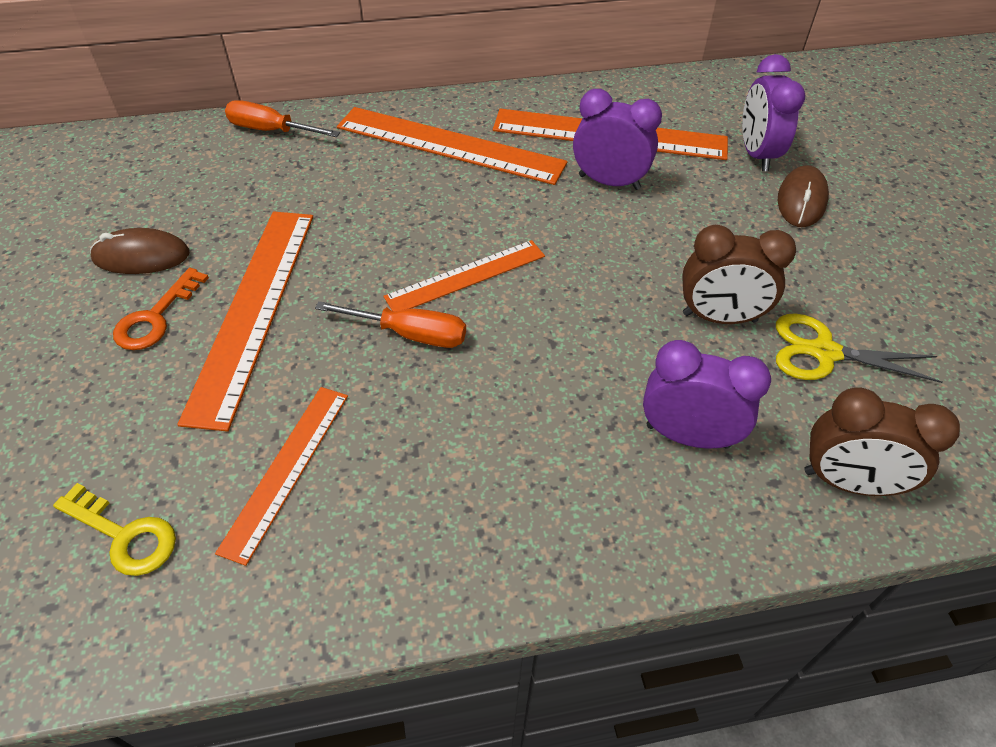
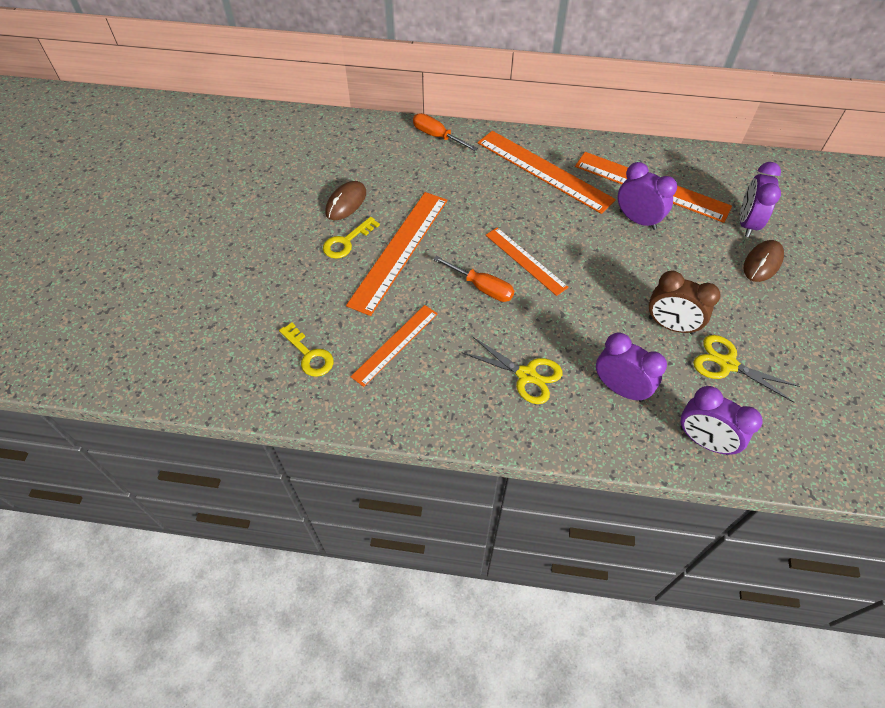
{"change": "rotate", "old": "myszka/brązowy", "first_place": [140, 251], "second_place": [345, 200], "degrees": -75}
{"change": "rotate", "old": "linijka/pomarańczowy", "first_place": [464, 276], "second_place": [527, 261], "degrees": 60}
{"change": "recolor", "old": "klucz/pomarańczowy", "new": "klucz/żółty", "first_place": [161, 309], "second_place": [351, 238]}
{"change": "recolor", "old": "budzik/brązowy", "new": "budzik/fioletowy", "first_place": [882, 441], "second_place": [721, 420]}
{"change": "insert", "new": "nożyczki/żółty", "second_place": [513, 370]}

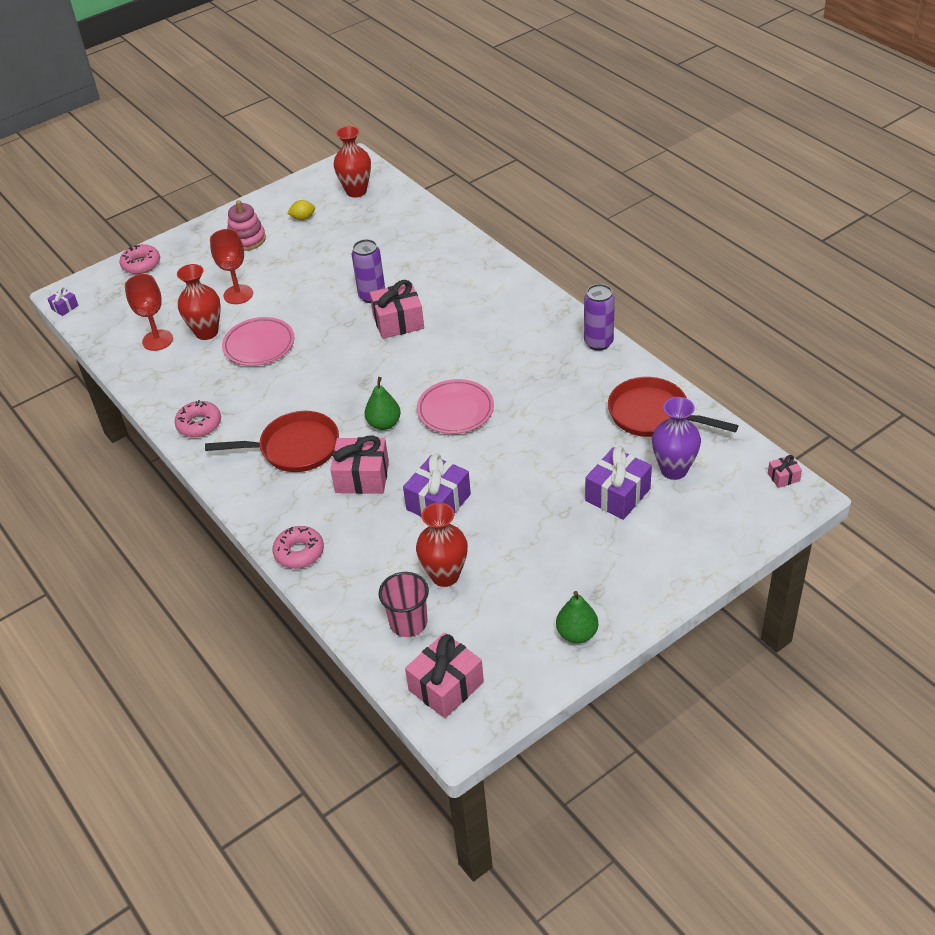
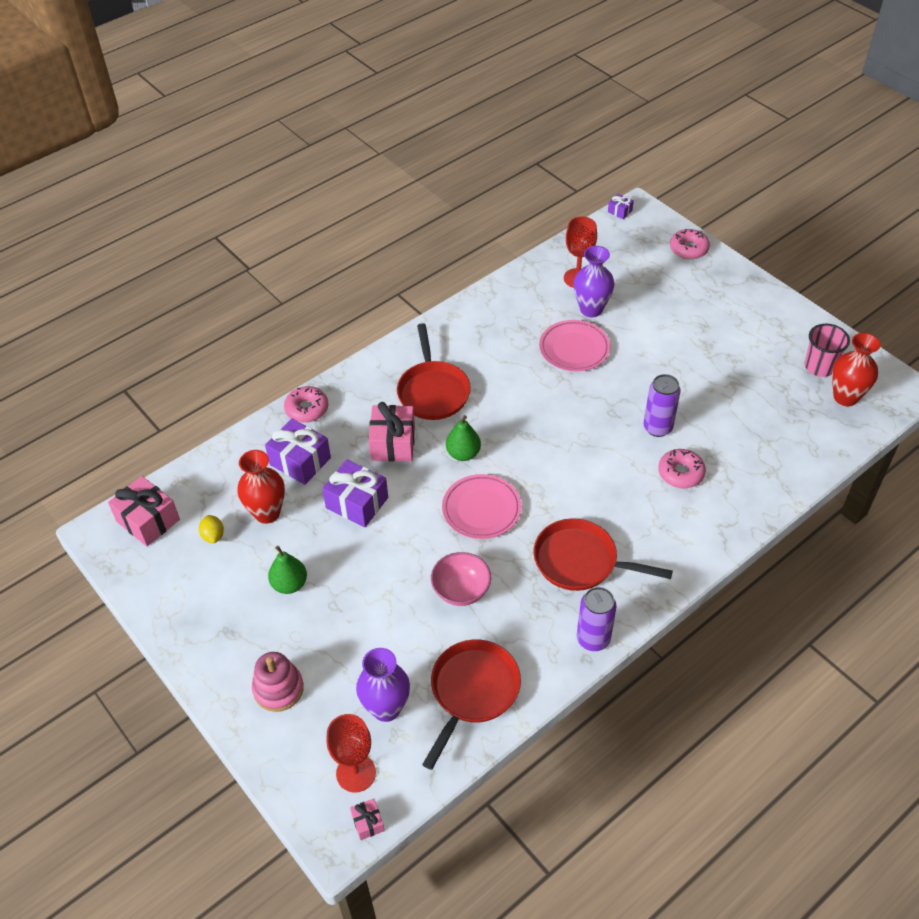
{"change": "move", "old": "zabawka nakładanka/różowy", "first_place": [246, 225], "second_place": [278, 682]}
{"change": "move", "old": "cytryna/żółty", "first_place": [301, 210], "second_place": [211, 529]}
{"change": "move", "old": "kielich/czerwony", "first_place": [231, 266], "second_place": [351, 753]}
{"change": "recolor", "old": "wazon/czerwony", "new": "wazon/fioletowy", "first_place": [199, 302], "second_place": [594, 281]}
{"change": "delete", "old": "prezent/różowy", "first_place": [397, 309]}
{"change": "move", "old": "donut/różowy", "first_place": [197, 418], "second_place": [682, 468]}
{"change": "move", "old": "prezent/fioletowy", "first_place": [618, 483], "second_place": [298, 452]}
{"change": "move", "old": "szklanka/różowy", "first_place": [404, 604], "second_place": [827, 350]}
{"change": "move", "old": "gruszka/zielony", "first_place": [577, 617], "second_place": [287, 570]}
{"change": "insert", "new": "patelnia/czerwony", "second_place": [603, 554]}
{"change": "insert", "new": "miska/różowy", "second_place": [461, 579]}

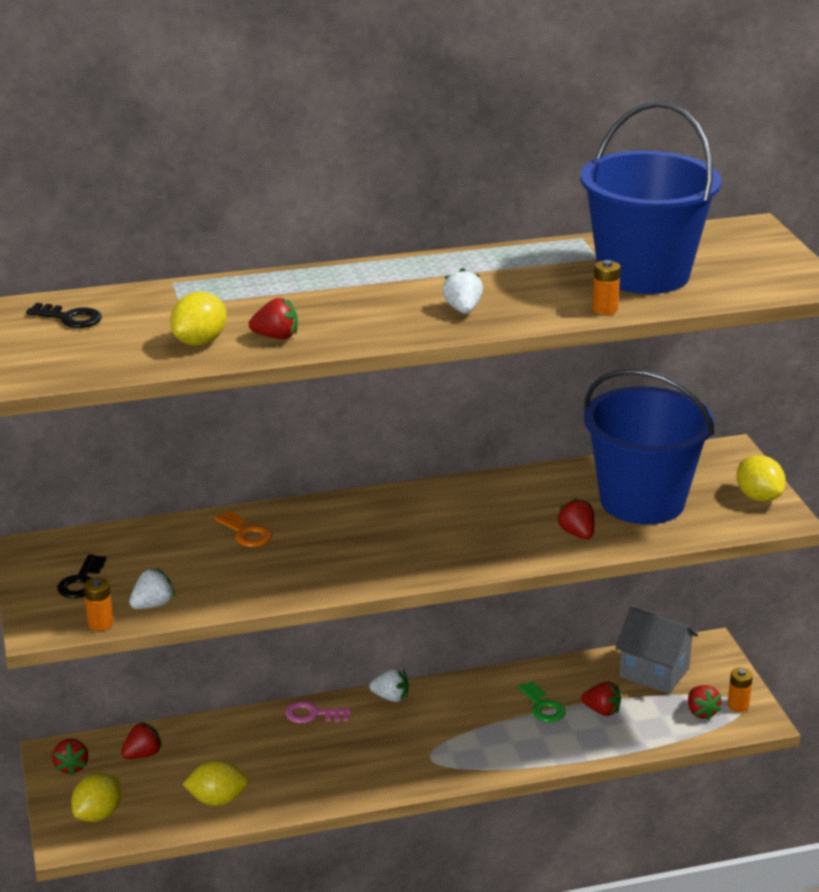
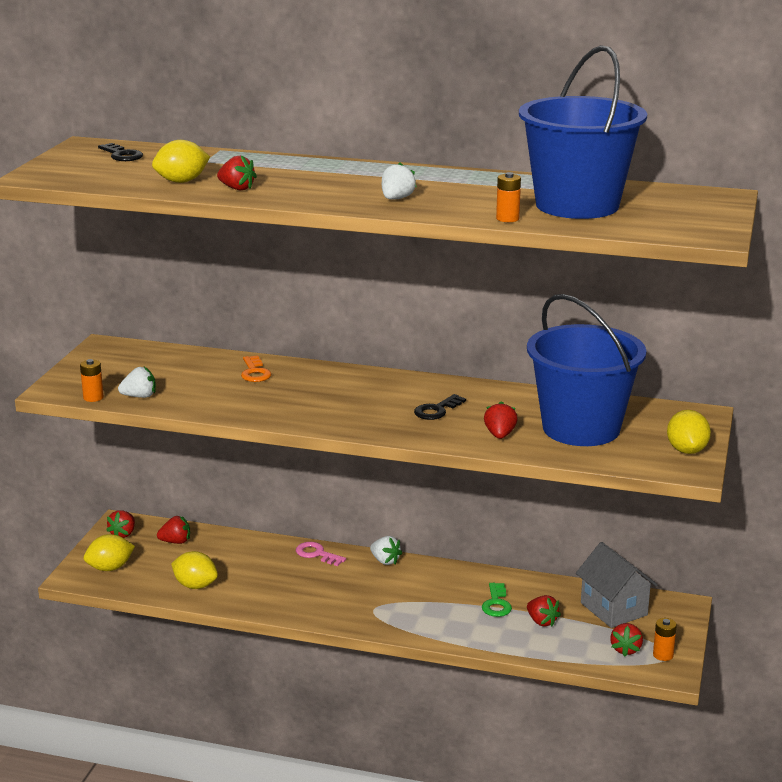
{"change": "move", "old": "klucz/czarny", "first_place": [81, 576], "second_place": [440, 407]}

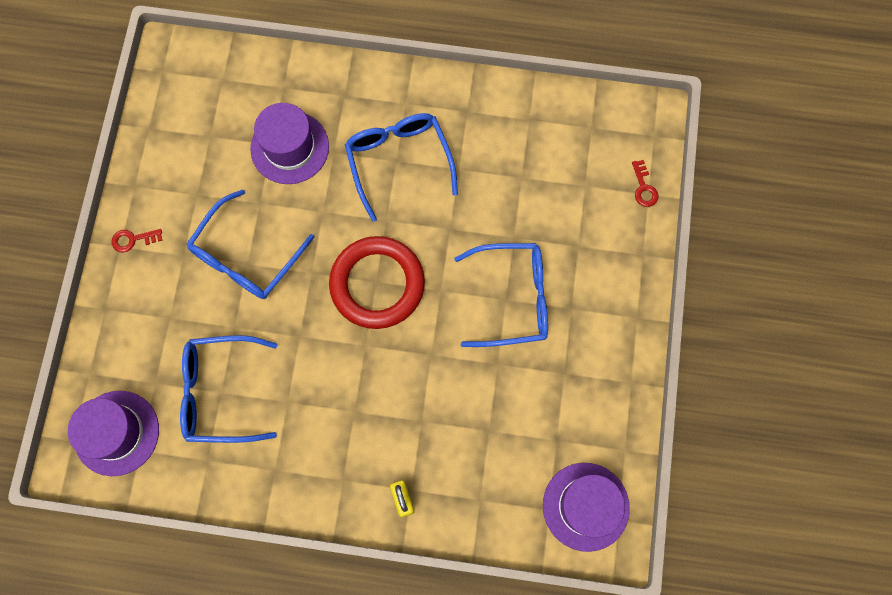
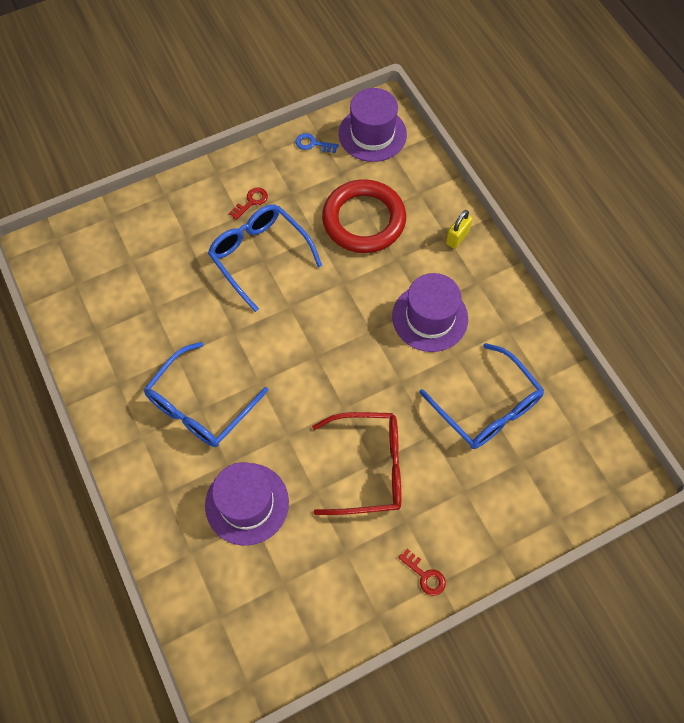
{"change": "move", "old": "klucz/czerwony", "first_place": [645, 183], "second_place": [248, 203]}
{"change": "recolor", "old": "okulary/niebieski", "new": "okulary/czerwony", "first_place": [250, 244], "second_place": [356, 463]}
{"change": "move", "old": "pierścień/czerwony", "first_place": [377, 282], "second_place": [364, 216]}
{"change": "move", "old": "kapelusz/fioletowy", "first_place": [113, 433], "second_place": [430, 312]}
{"change": "insert", "new": "klucz/niebieski", "second_place": [317, 143]}

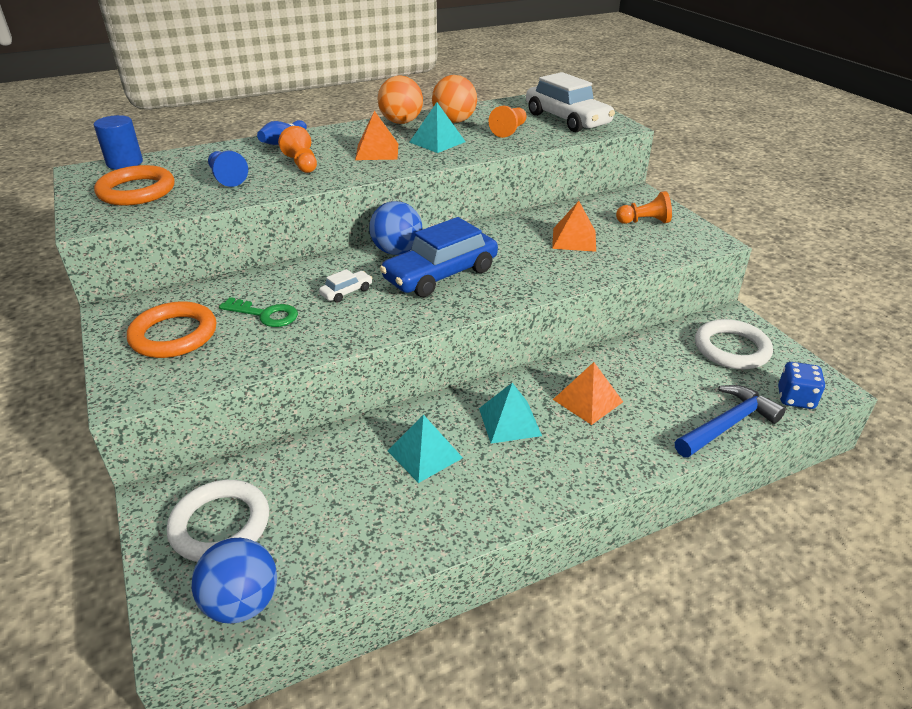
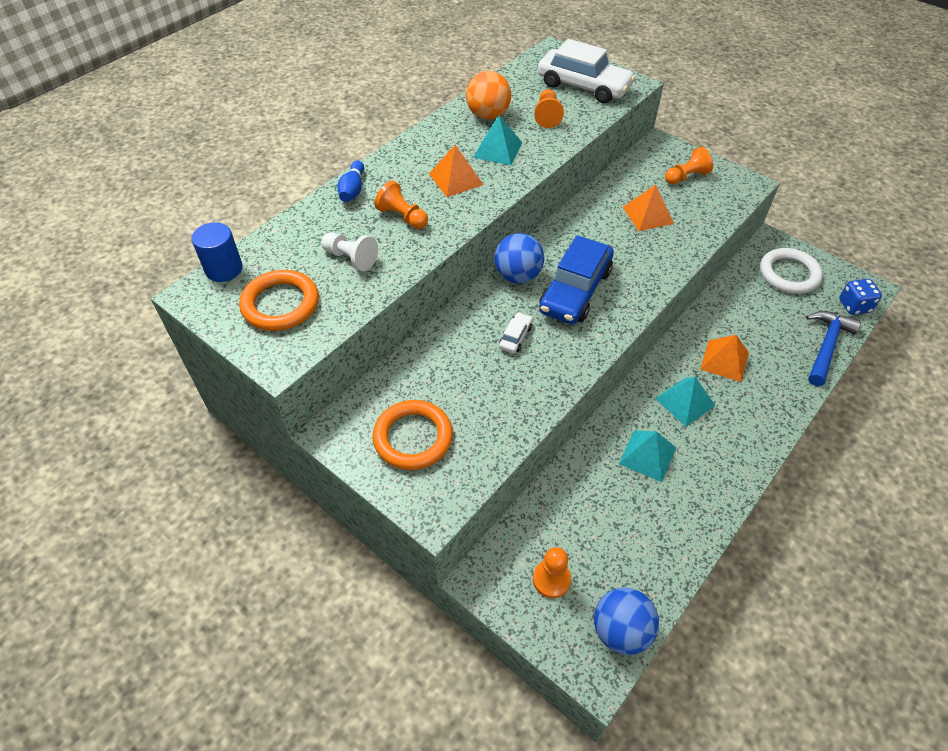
{"change": "delete", "old": "piłka/pomarańczowy", "first_place": [400, 100]}
{"change": "recolor", "old": "pionek/niebieski", "new": "pionek/biały", "first_place": [228, 169], "second_place": [349, 252]}
{"change": "delete", "old": "klucz/zielony", "first_place": [258, 312]}
{"change": "replace", "old": "pierścień/biały", "new": "pionek/pomarańczowy", "first_place": [218, 521], "second_place": [552, 572]}

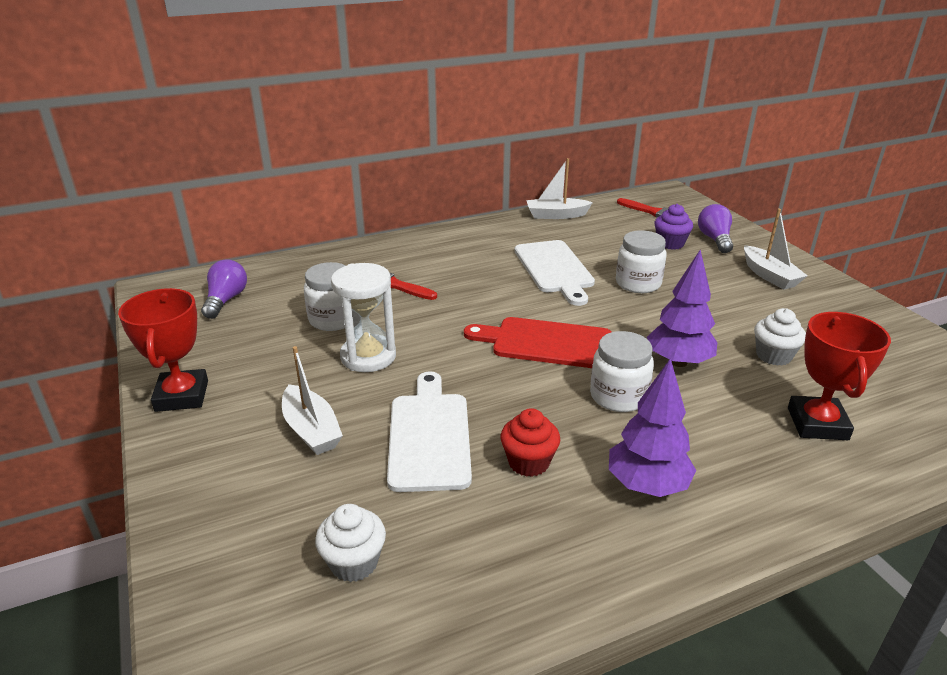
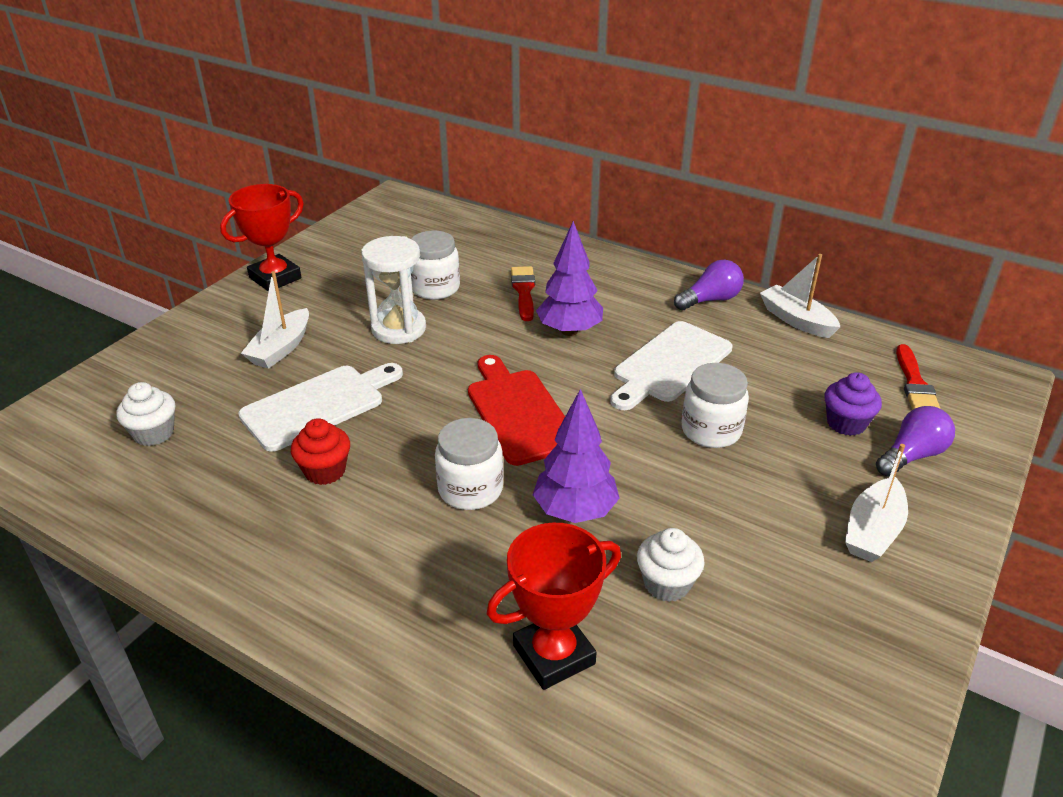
{"change": "move", "old": "żarówka/fioletowy", "first_place": [224, 289], "second_place": [709, 285]}
{"change": "move", "old": "drzewko/fioletowy", "first_place": [653, 427], "second_place": [569, 278]}

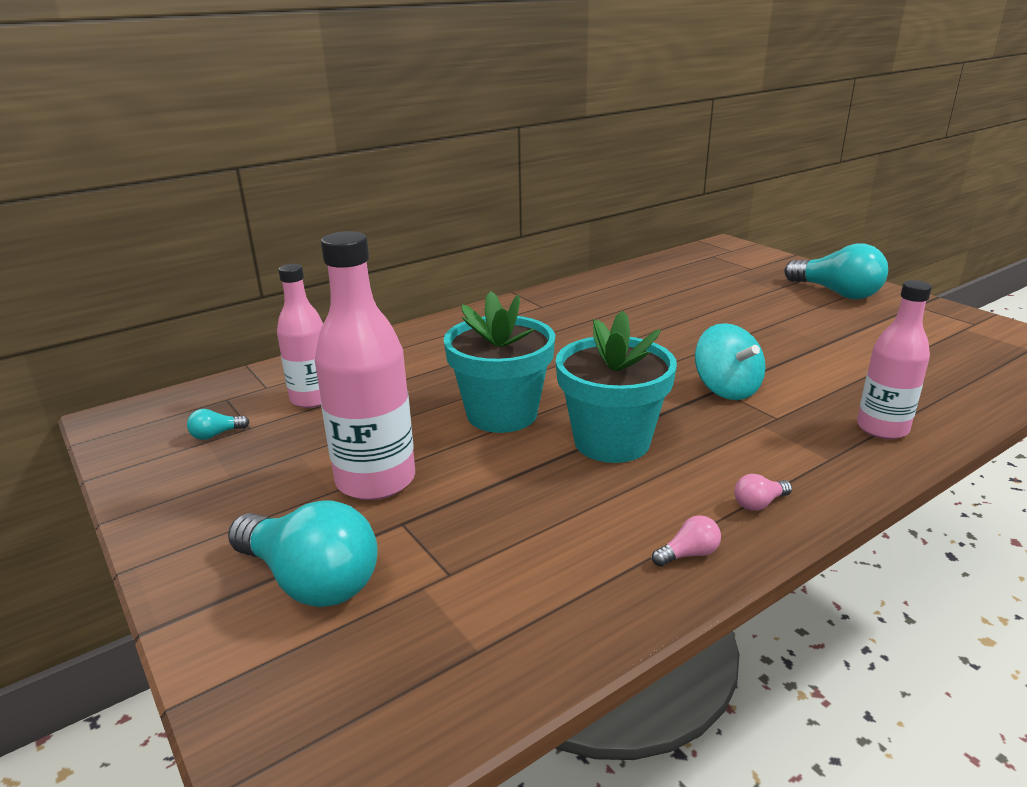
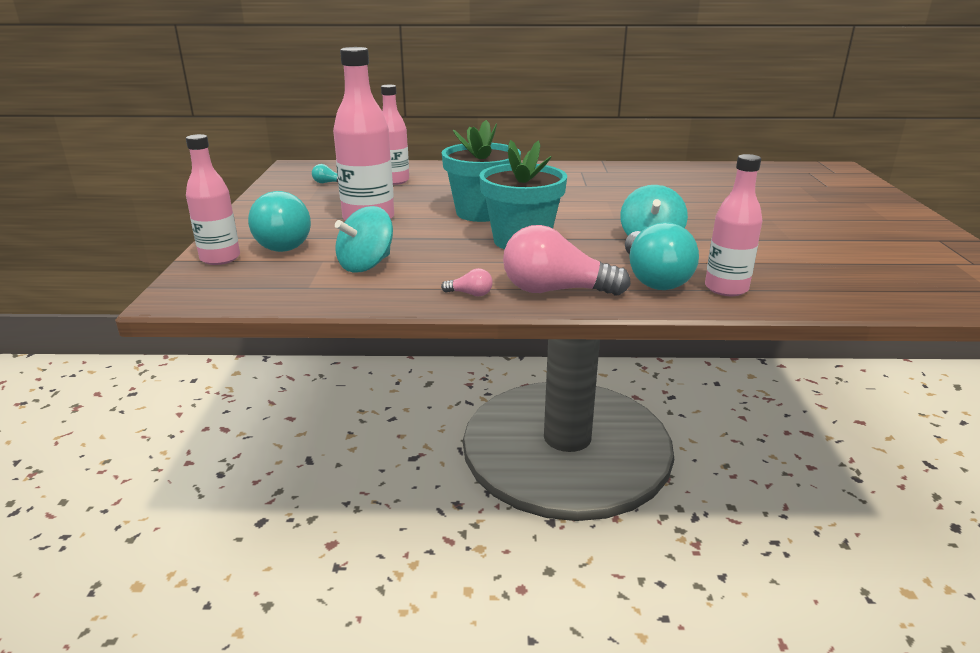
{"change": "move", "old": "żarówka/turkusowy", "first_place": [836, 271], "second_place": [662, 256]}
{"change": "resize", "old": "żarówka/różowy", "first_place": [763, 492], "second_place": [567, 260], "factor": 2.43}
{"change": "insert", "new": "butelka/różowy", "second_place": [213, 199]}
{"change": "insert", "new": "bączek/turkusowy", "second_place": [364, 239]}

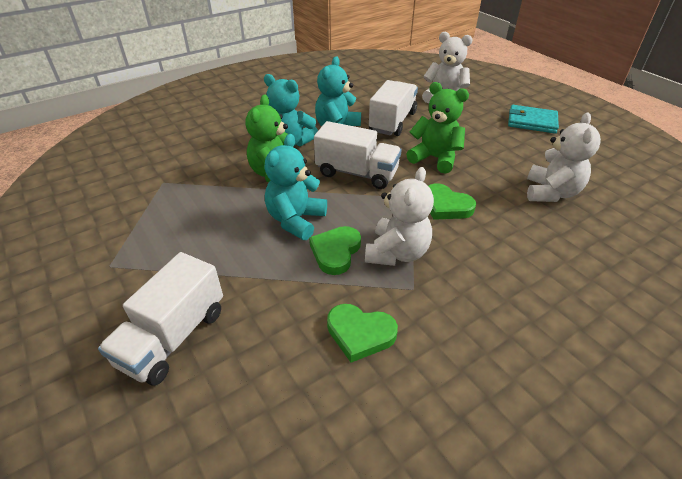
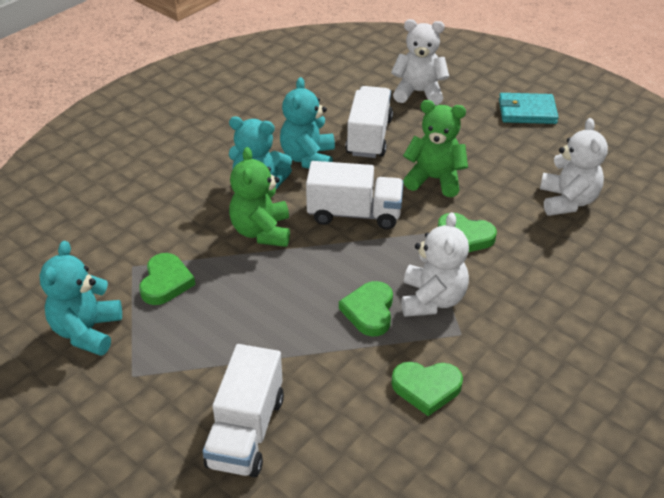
{"change": "move", "old": "miś/turkusowy", "first_place": [295, 187], "second_place": [80, 298]}
{"change": "insert", "new": "serce/zielony", "second_place": [167, 279]}

